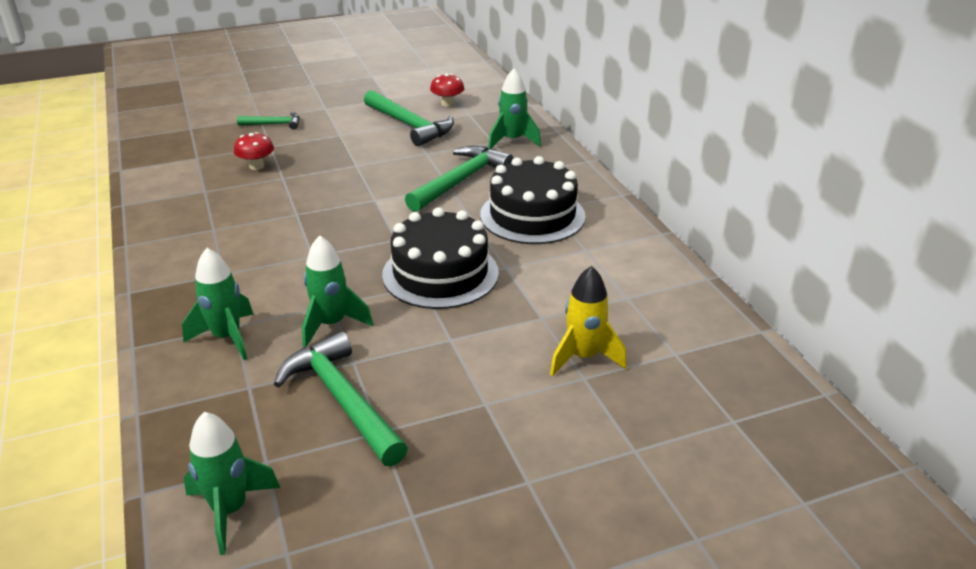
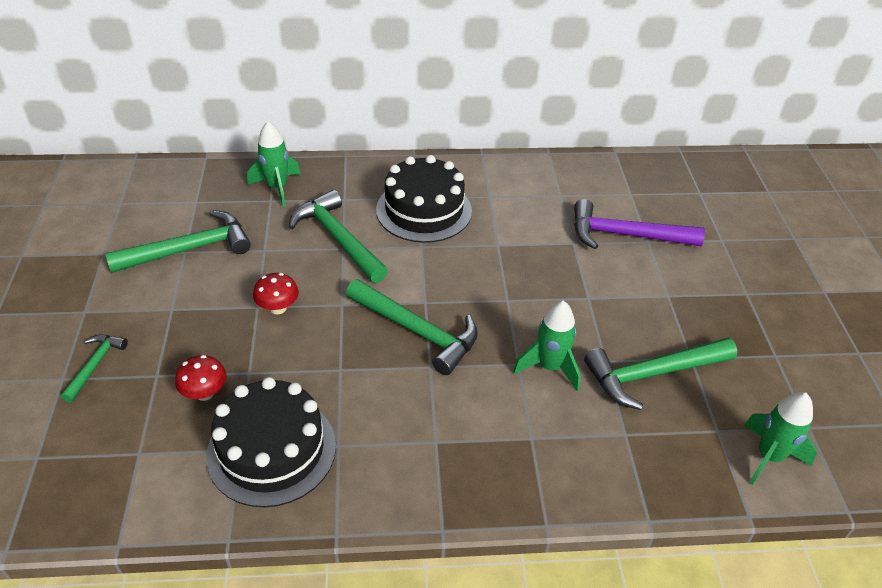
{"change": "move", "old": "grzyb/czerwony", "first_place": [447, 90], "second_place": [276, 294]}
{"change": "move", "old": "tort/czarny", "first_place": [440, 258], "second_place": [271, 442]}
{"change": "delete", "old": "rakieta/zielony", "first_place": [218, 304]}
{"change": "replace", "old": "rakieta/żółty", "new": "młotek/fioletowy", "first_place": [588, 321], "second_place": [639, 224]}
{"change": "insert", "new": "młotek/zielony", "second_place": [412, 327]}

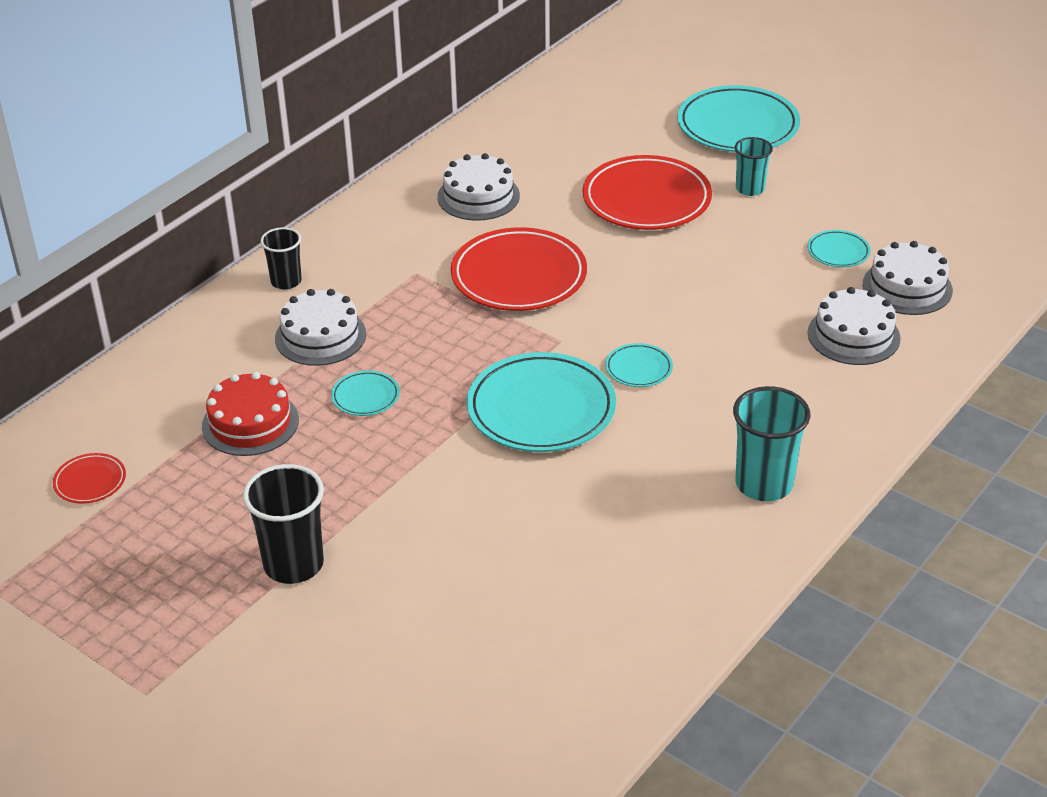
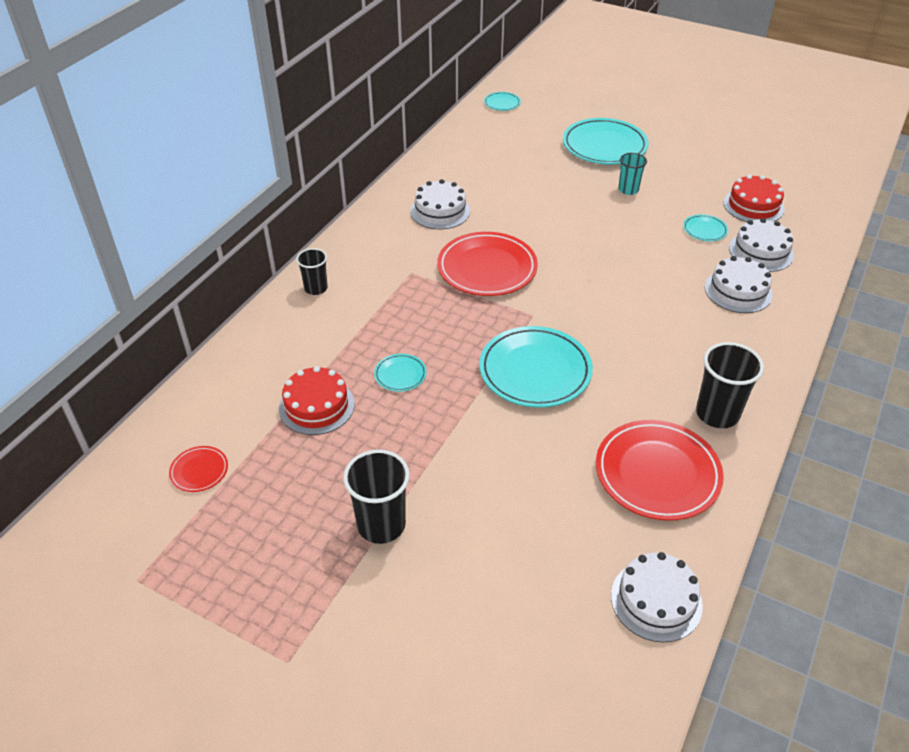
{"change": "move", "old": "talerz/czerwony", "first_place": [647, 192], "second_place": [660, 470]}
{"change": "move", "old": "tort/biały", "first_place": [320, 327], "second_place": [657, 597]}
{"change": "move", "old": "talerz/turkusowy", "first_place": [639, 365], "second_place": [502, 101]}
{"change": "recolor", "old": "szklanka/turkusowy", "new": "szklanka/czarny", "first_place": [772, 443], "second_place": [730, 385]}
{"change": "insert", "new": "tort/czerwony", "second_place": [754, 198]}

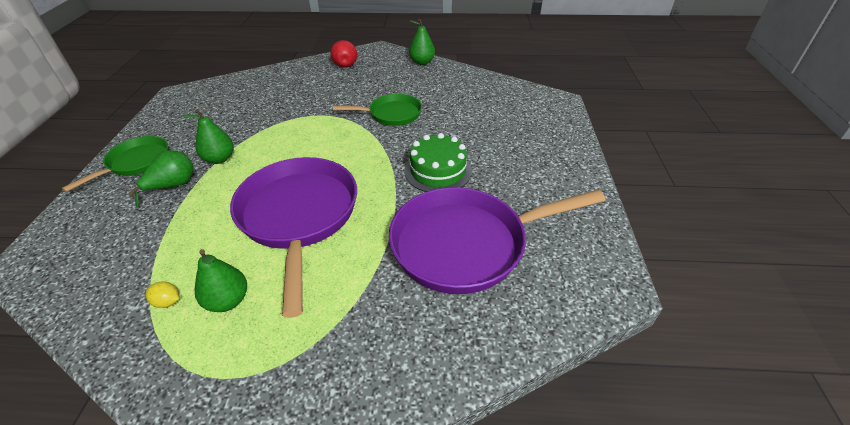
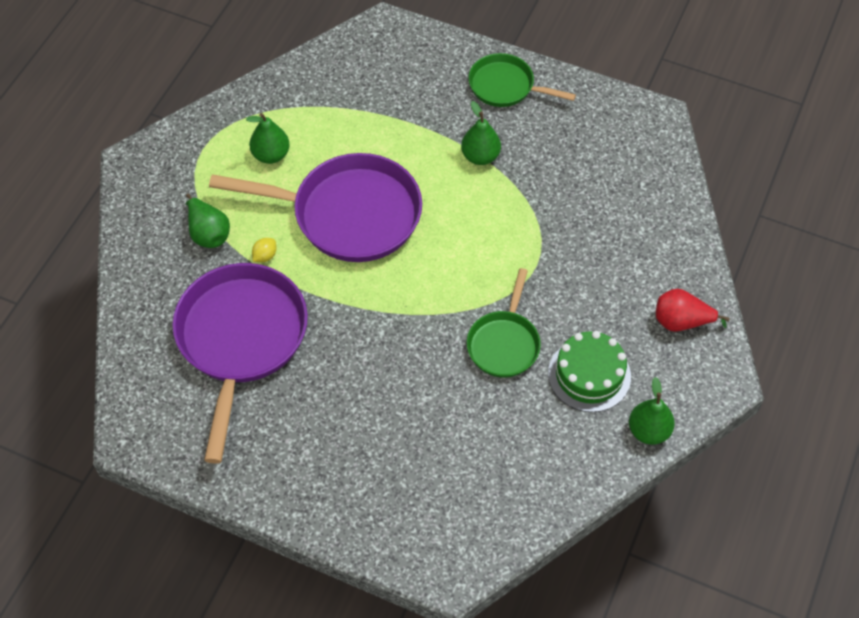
{"change": "move", "old": "tort/zielony", "first_place": [438, 162], "second_place": [589, 371]}
{"change": "rotate", "old": "patelnia/zielony", "first_place": [115, 164], "second_place": [522, 80], "degrees": 150}
{"change": "move", "old": "gruszka/zielony", "first_place": [161, 178], "second_place": [207, 220]}
{"change": "move", "old": "cytryna/żółty", "first_place": [162, 294], "second_place": [264, 250]}

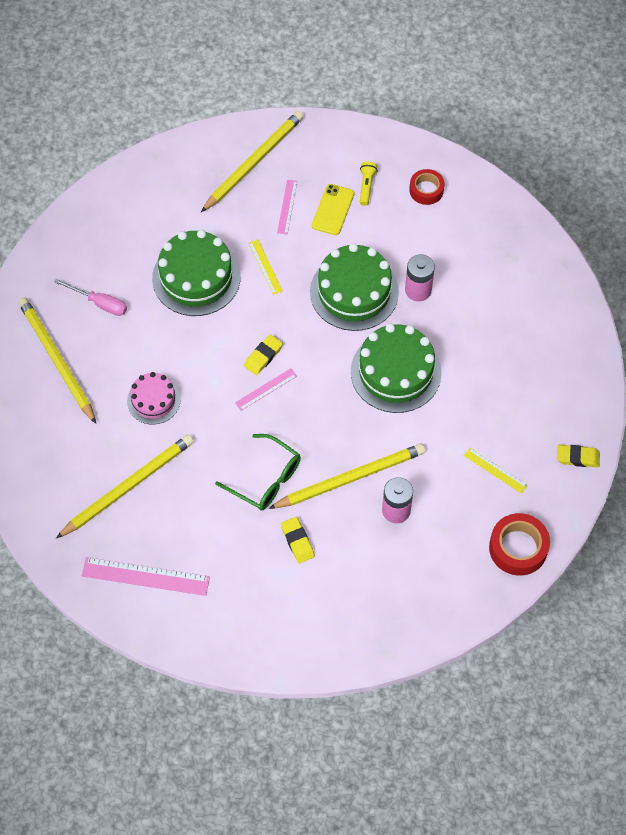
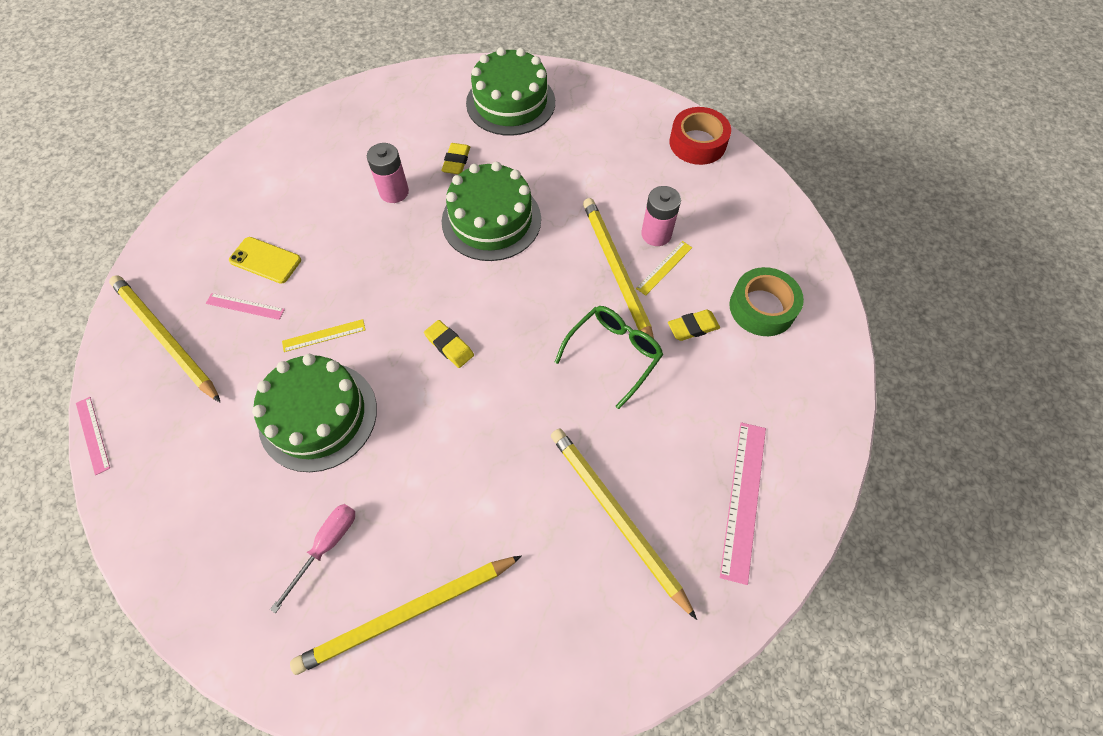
{"change": "delete", "old": "latarka/żółty", "first_place": [369, 183]}
{"change": "delete", "old": "taśma klejąca/czerwony", "first_place": [426, 187]}
{"change": "move", "old": "tort/zielony", "first_place": [354, 287], "second_place": [510, 91]}
{"change": "move", "old": "linijka/różowy", "first_place": [266, 389], "second_place": [93, 436]}
{"change": "delete", "old": "tort/różowy", "first_place": [154, 398]}
{"change": "move", "old": "gumka do mazania/żółty", "first_place": [578, 456], "second_place": [455, 158]}
{"change": "move", "old": "linijka/żółty", "first_place": [496, 471], "second_place": [664, 268]}
{"change": "insert", "new": "taśma klejąca/zielony", "second_place": [766, 301]}

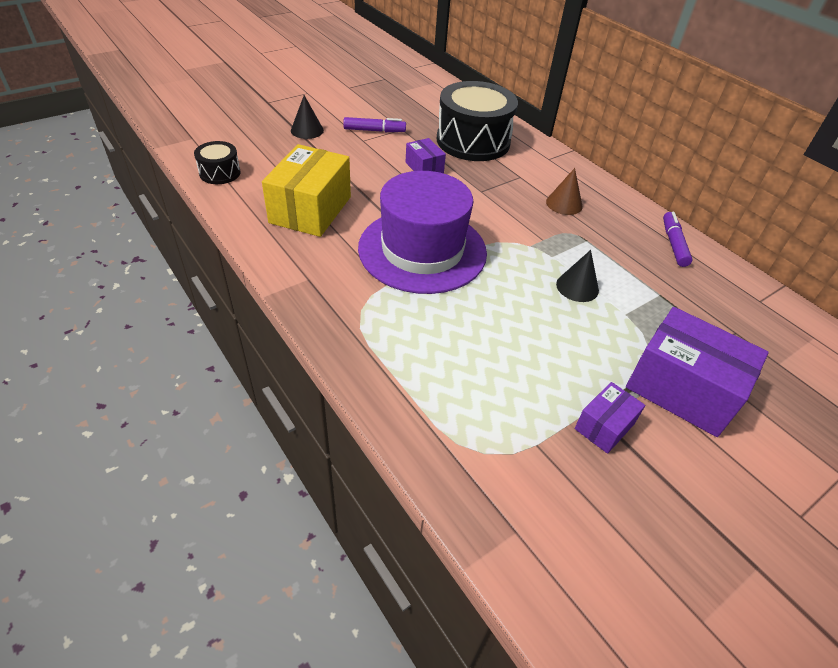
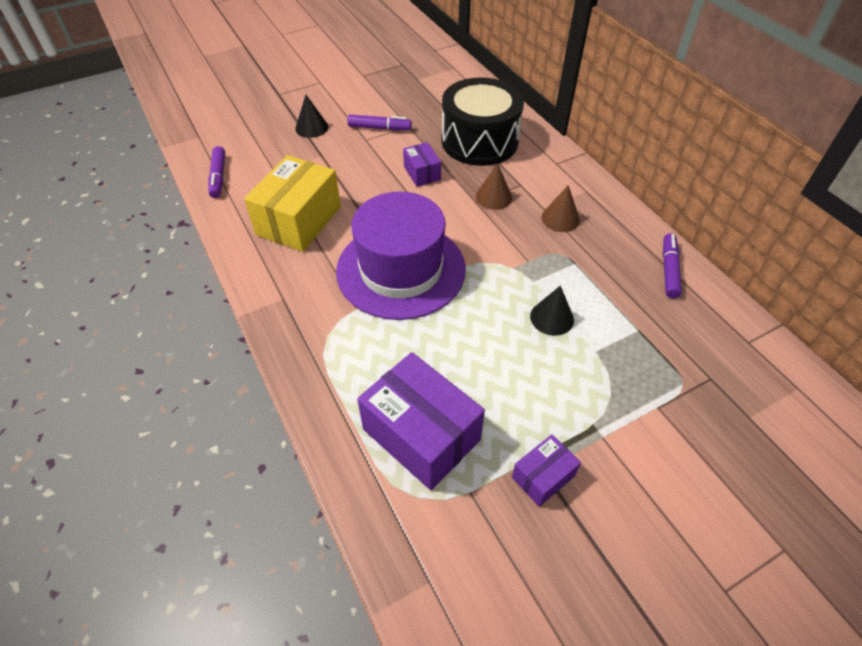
{"change": "replace", "old": "bęben/czarny", "new": "flamaster/fioletowy", "first_place": [217, 162], "second_place": [216, 172]}
{"change": "move", "old": "pudełko/fioletowy", "first_place": [697, 372], "second_place": [421, 421]}
{"change": "insert", "new": "stożek/brązowy", "second_place": [494, 186]}

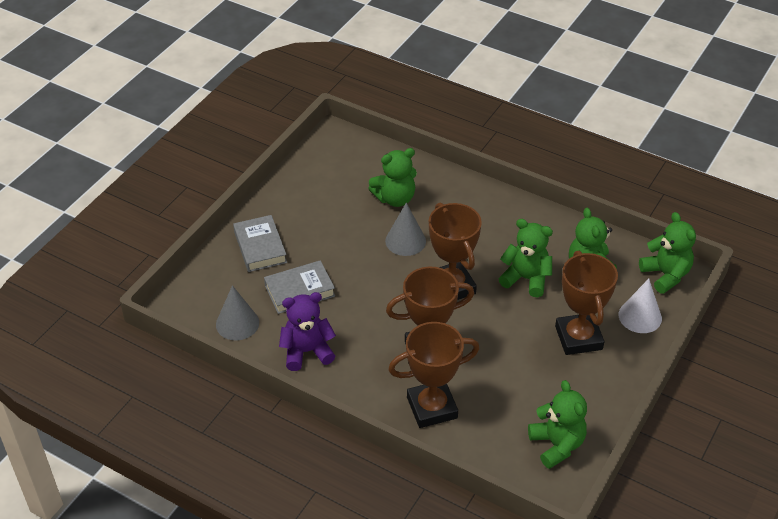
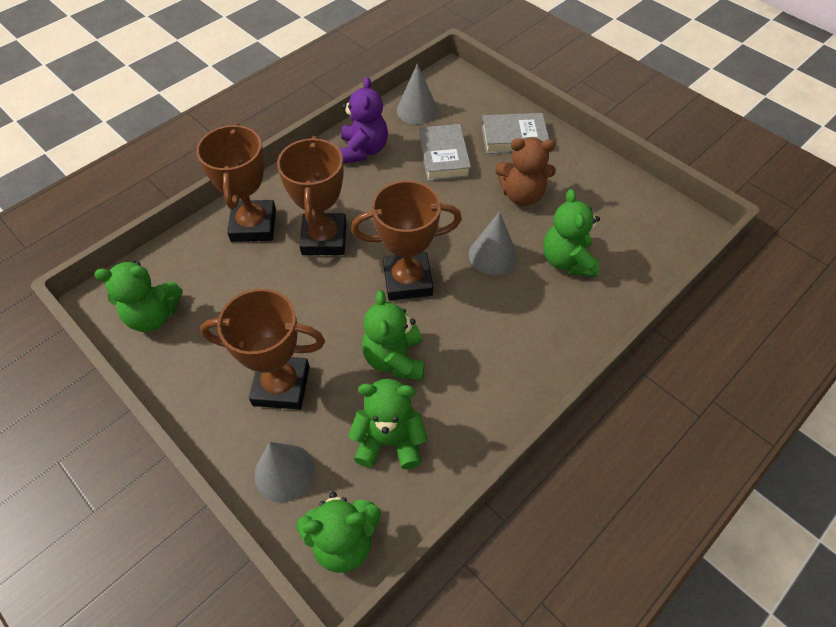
{"change": "rotate", "old": "miś/zielony", "first_place": [526, 258], "second_place": [393, 335], "degrees": 135}
{"change": "recolor", "old": "stożek/biały", "new": "stożek/szary", "first_place": [640, 306], "second_place": [284, 472]}
{"change": "insert", "new": "miś/brązowy", "second_place": [525, 171]}

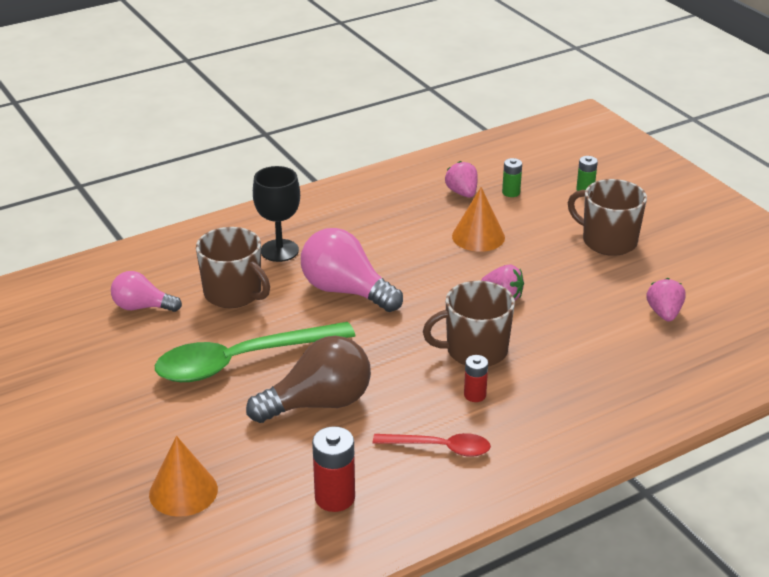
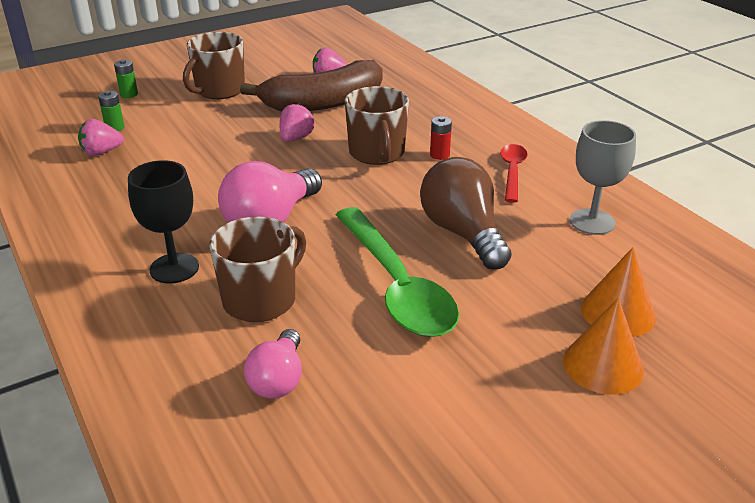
{"change": "move", "old": "stożek/pomarańczowy", "first_place": [478, 219], "second_place": [603, 346]}
{"change": "replace", "old": "bateria/czerwony", "new": "kielich/szary", "first_place": [333, 469], "second_place": [603, 177]}
{"change": "insert", "new": "banan/brązowy", "second_place": [311, 86]}

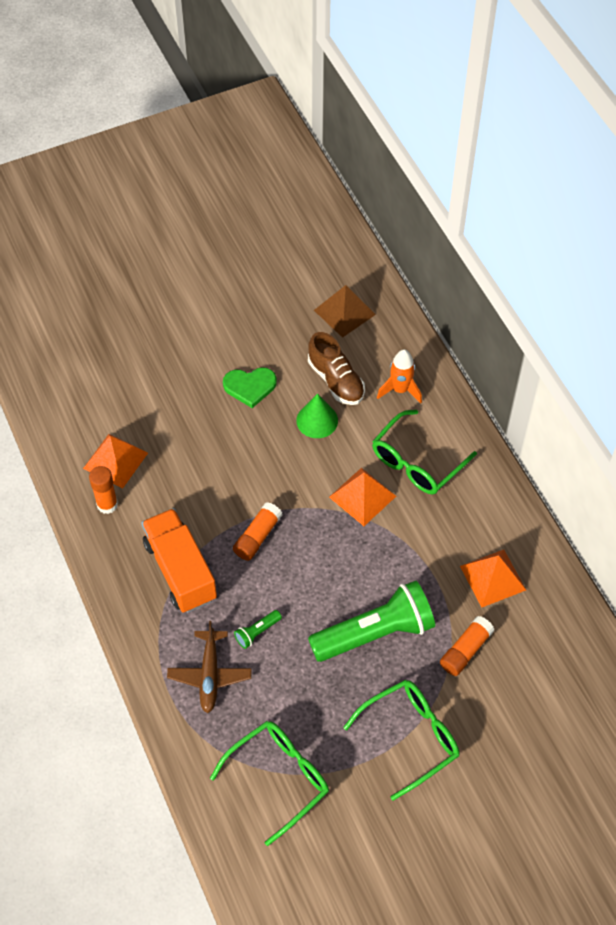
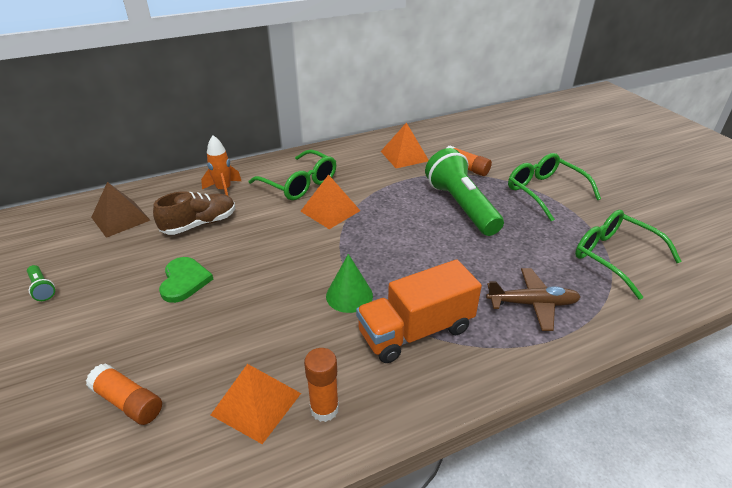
{"change": "move", "old": "stożek/zielony", "first_place": [317, 415], "second_place": [349, 283]}
{"change": "move", "old": "klej w sztyfcie/pomarańczowy", "first_place": [258, 531], "second_place": [124, 394]}
{"change": "move", "old": "latarka/zielony", "first_place": [258, 629], "second_place": [41, 283]}

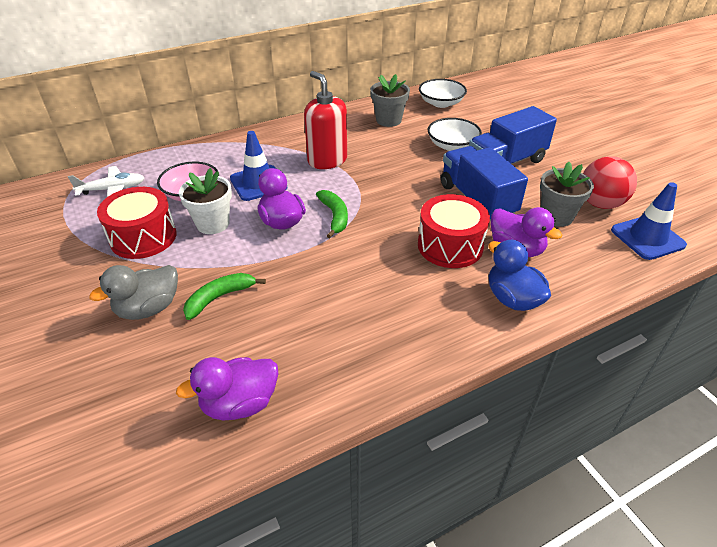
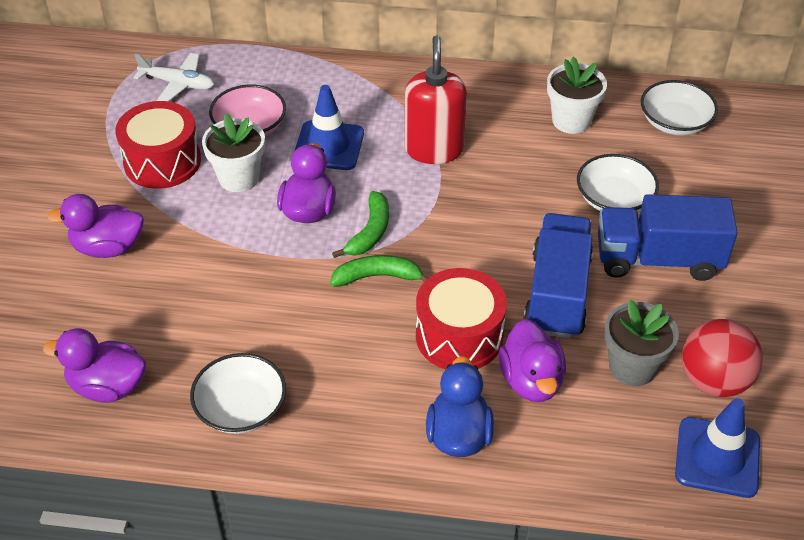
{"change": "recolor", "old": "doniczka/szary", "new": "doniczka/biały", "first_place": [390, 100], "second_place": [577, 95]}
{"change": "recolor", "old": "kaczka/szary", "new": "kaczka/fioletowy", "first_place": [133, 292], "second_place": [95, 226]}
{"change": "move", "old": "banan/zielony", "first_place": [224, 296], "second_place": [379, 271]}
{"change": "insert", "new": "miska/biały", "second_place": [238, 393]}

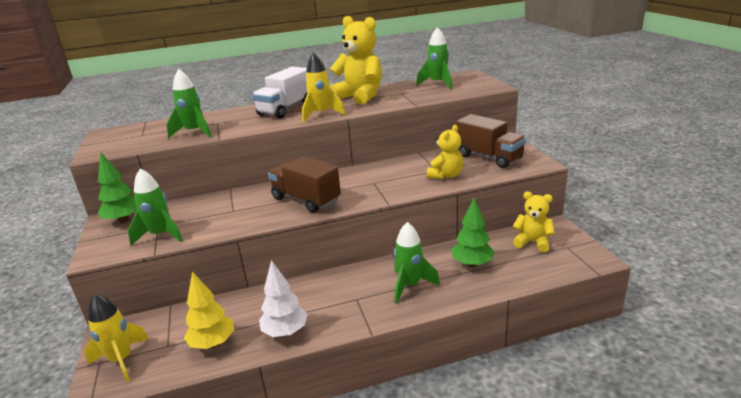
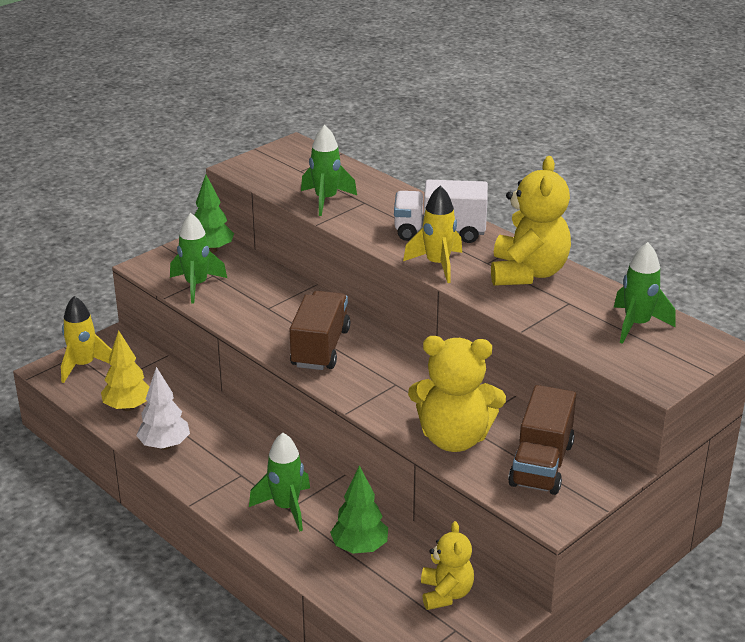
{"change": "resize", "old": "miś/żółty", "first_place": [445, 152], "second_place": [457, 394], "factor": 1.68}

